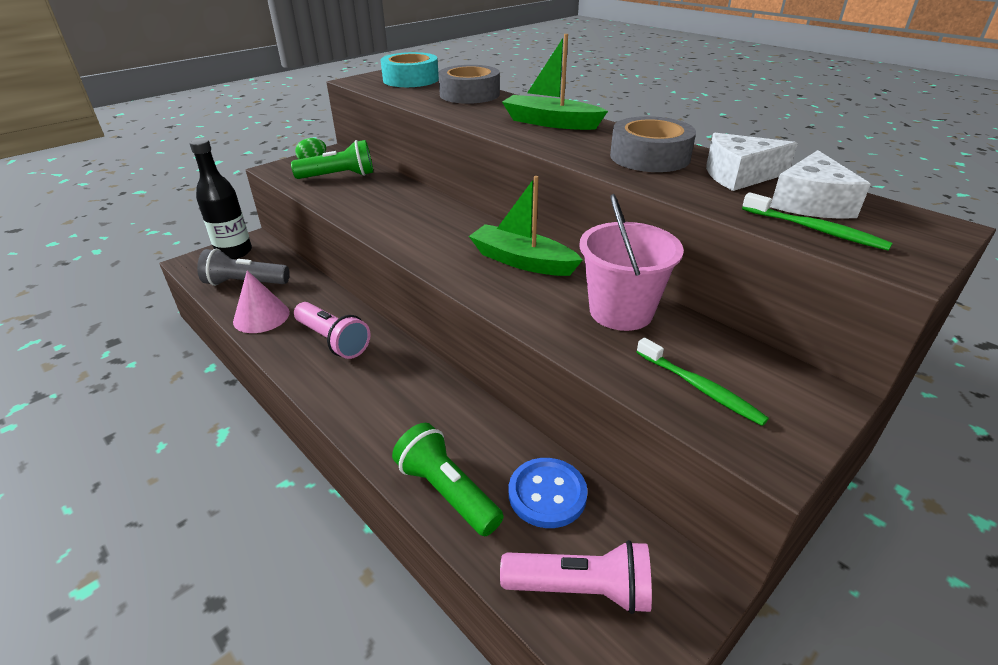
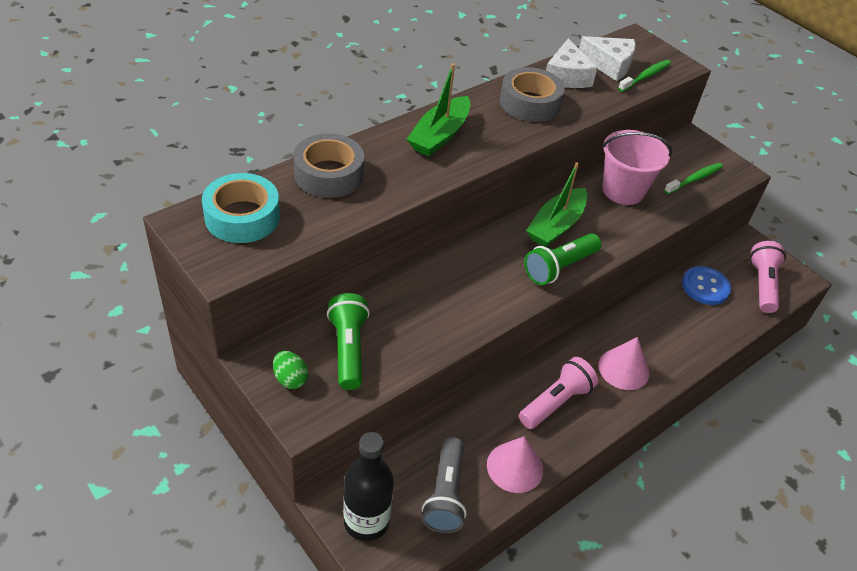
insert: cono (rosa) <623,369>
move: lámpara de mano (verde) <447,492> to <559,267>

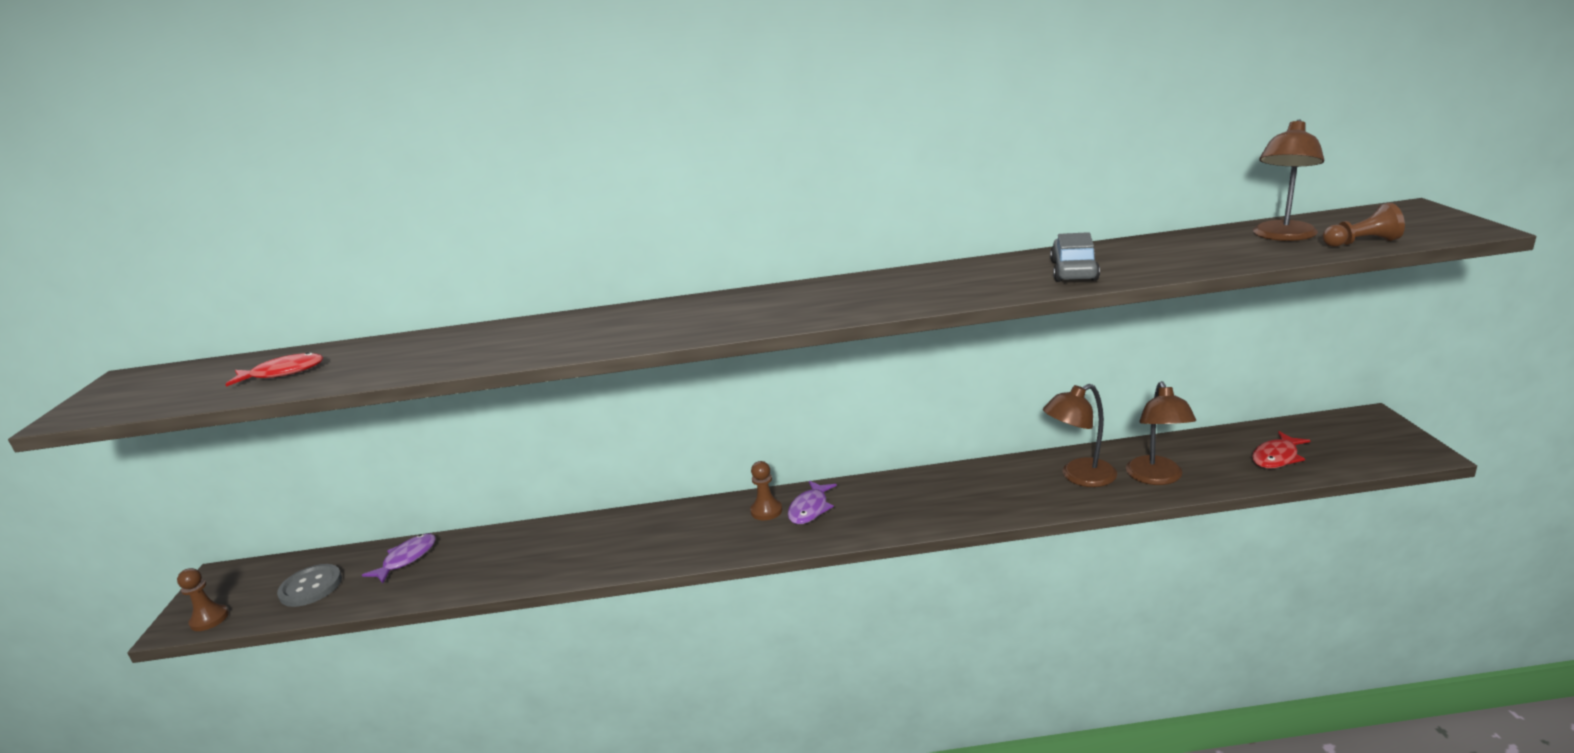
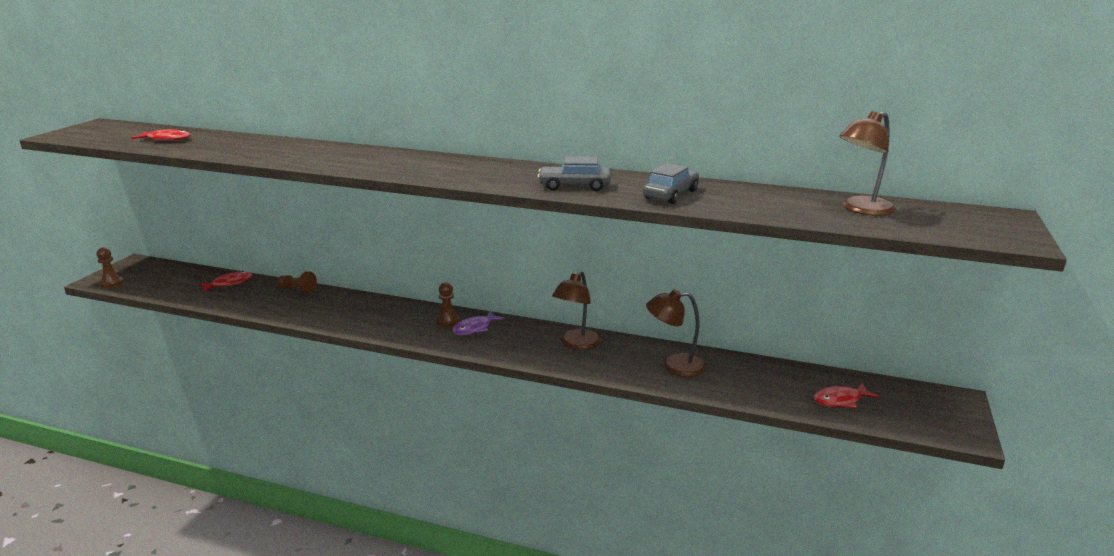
delete: botón (gris) <311,587>
insert: coche (gris) <574,186>
move: peón (marrón) <1361,243> to <297,290>; lámpara (marrón) <1157,478> to <576,344>
recolor: pez (morado) <407,559> to pez (rojo) <229,283>

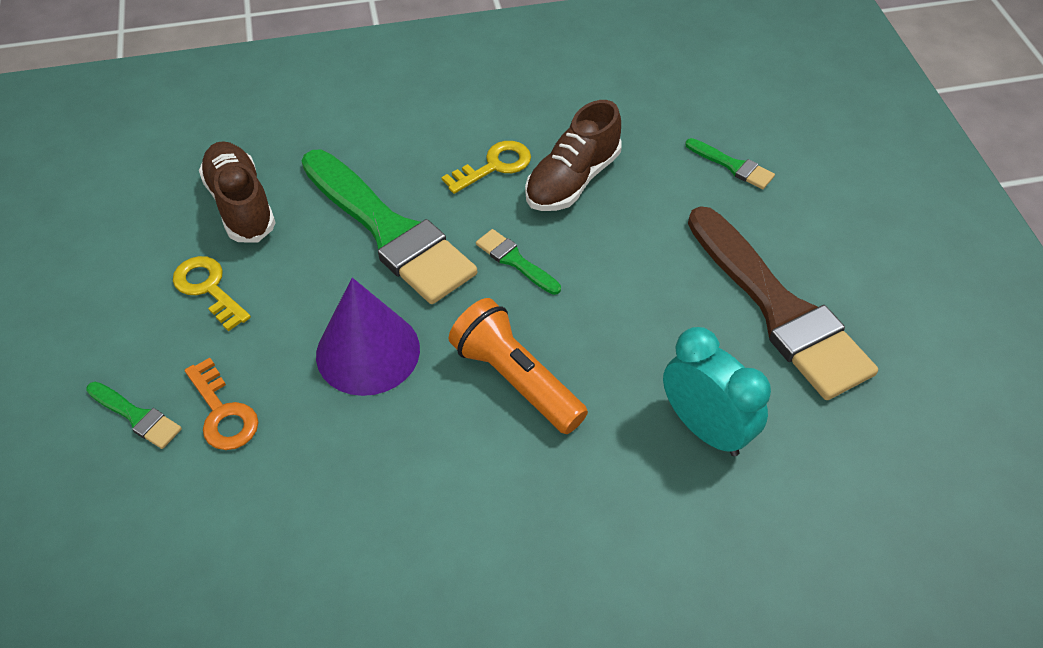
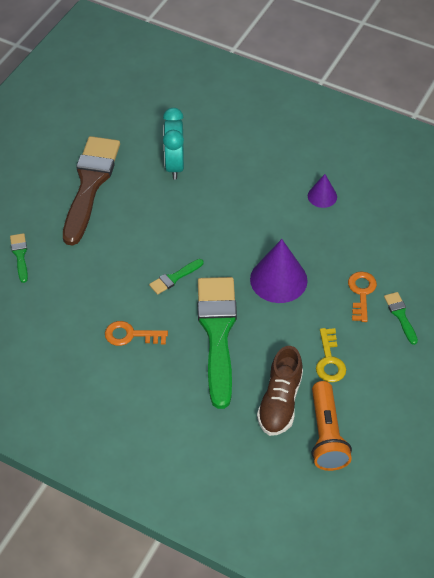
delete: zapato (marrón) <572,180>
insert: cono (morado) <322,196>
move: lámpara de mano (naranja) <515,379> to <326,435>
recolor: llave (amarillo) <494,166> to llave (naranja) <131,335>
rotate: pincel (verde) <515,261> = <174,278> 60 degrees clockwise

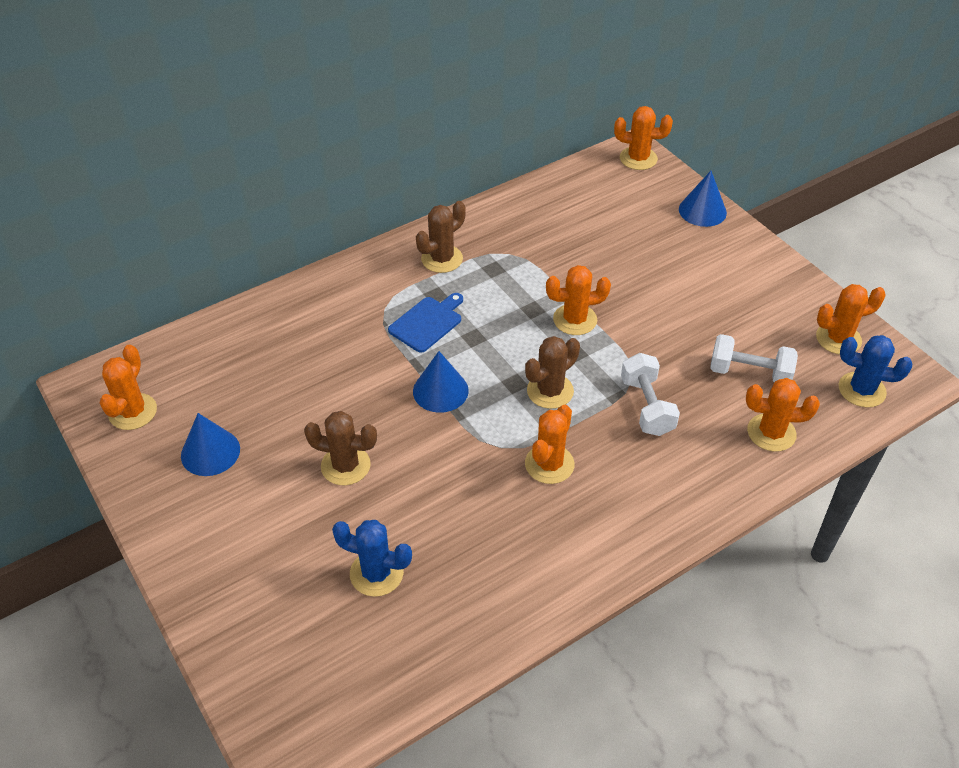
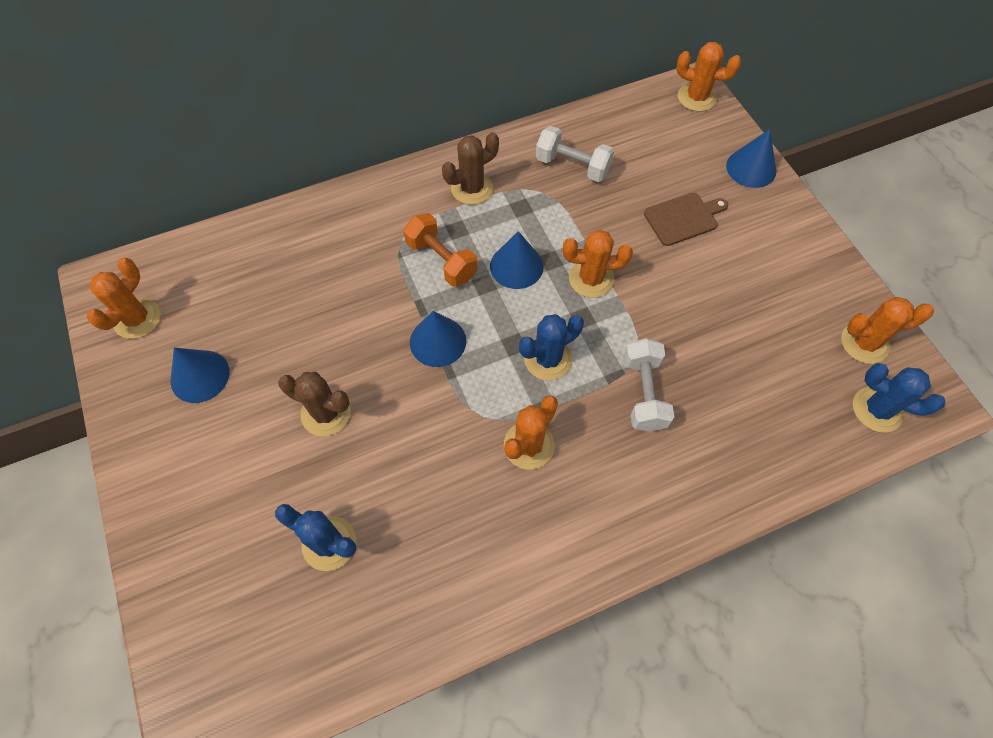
delete: cactus (naranja) <771,433>
insert: tabla de cortar (marrón) <683,218>; cono (azul) <516,266>
move: mancuerna (blanco) <749,373> to <572,166>
replace: tabla de cortar (azul) <427,323> to mancuerna (naranja) <441,260>
recolor: cactus (marrón) <550,391> to cactus (azul) <548,359>

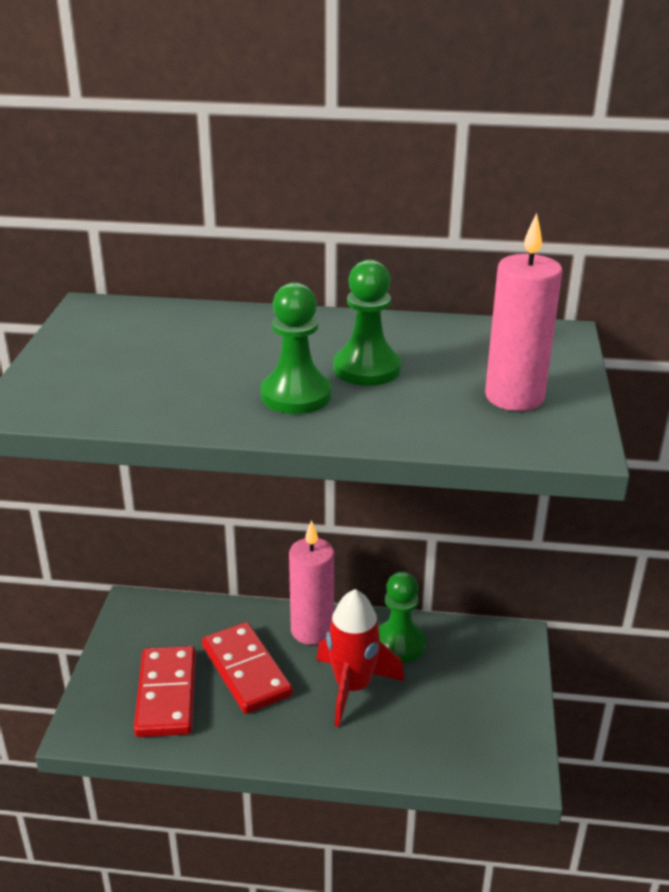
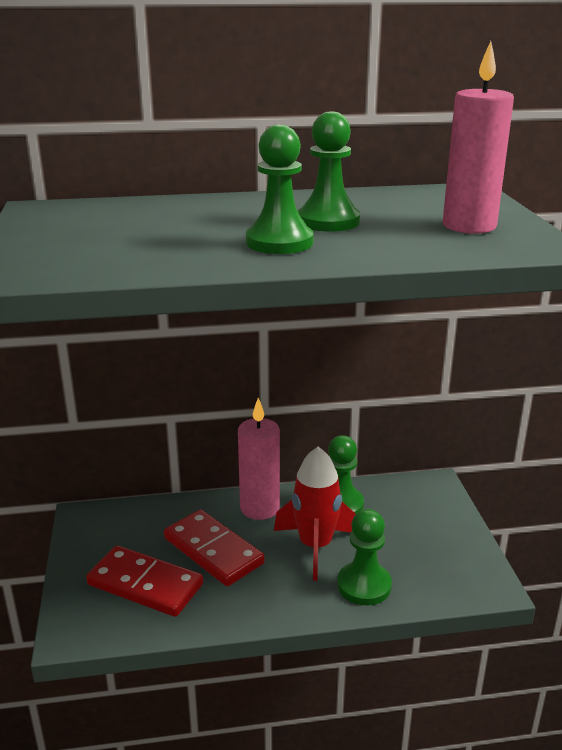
insert: peón (verde) <364,585>
rotate: ficha de dominó (rojo) <166,694> = <145,585> 45 degrees counterclockwise

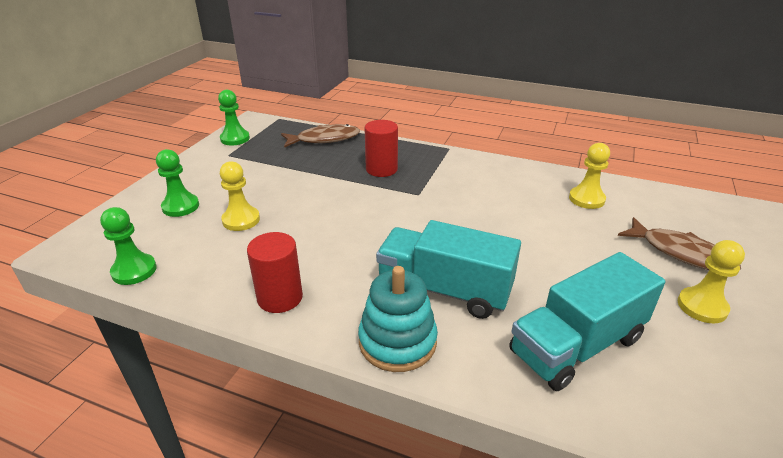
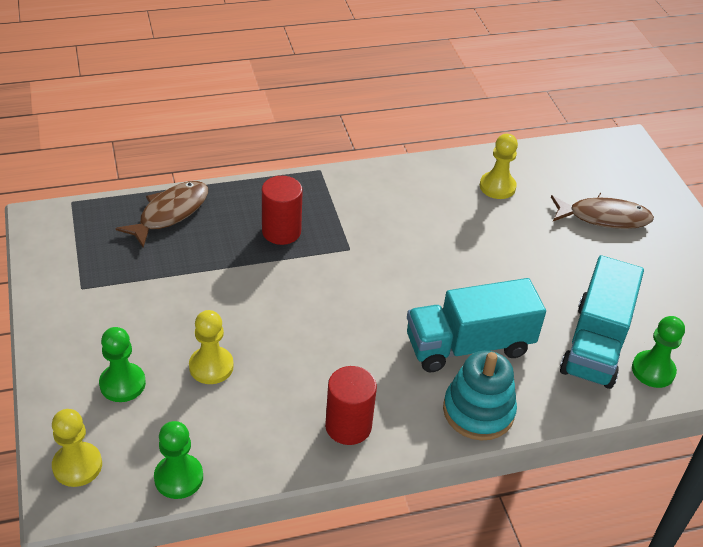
move: peón (verde) <235,139> to <653,370>; peón (amarillo) <702,306> to <77,466>

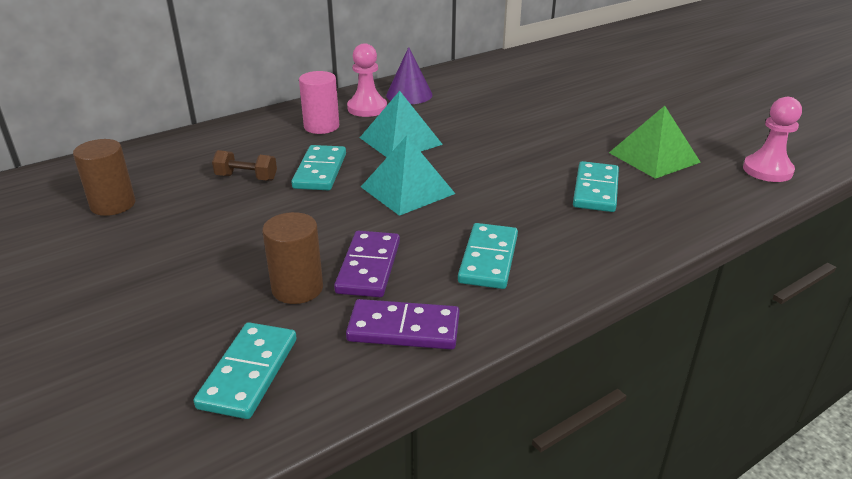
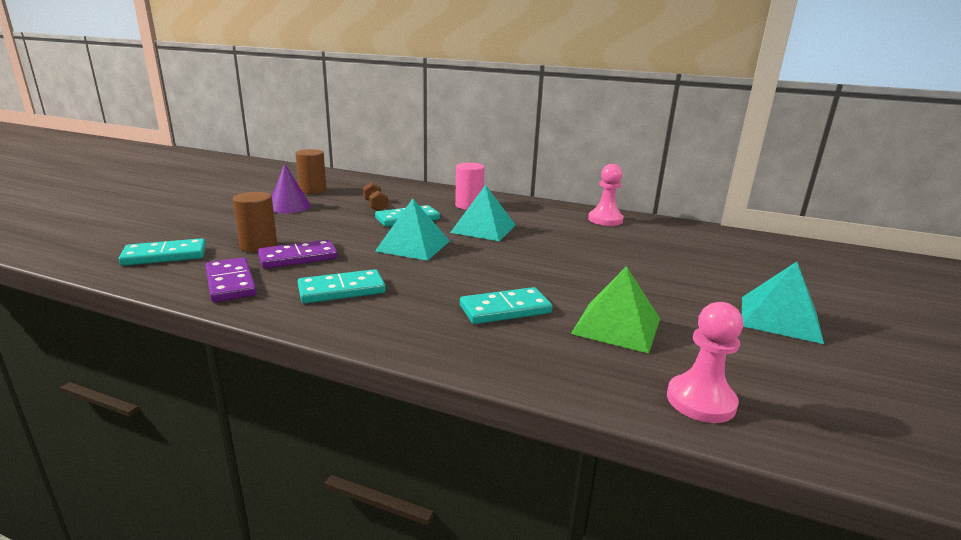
insert: pirámide (turquesa) <780,318>
move: peón (rosa) <367,108> to <605,220>; cono (morado) <409,95> to <289,206>

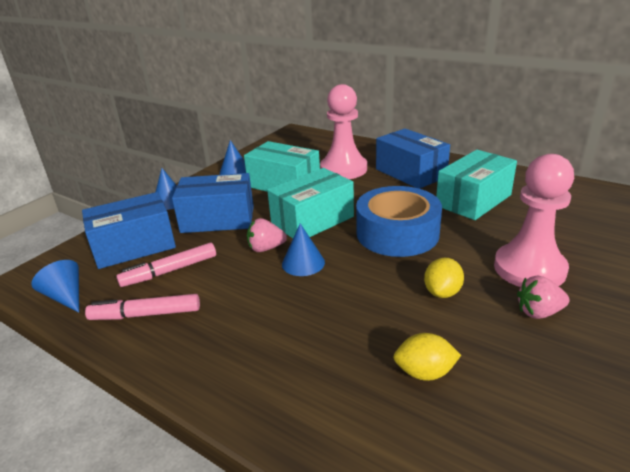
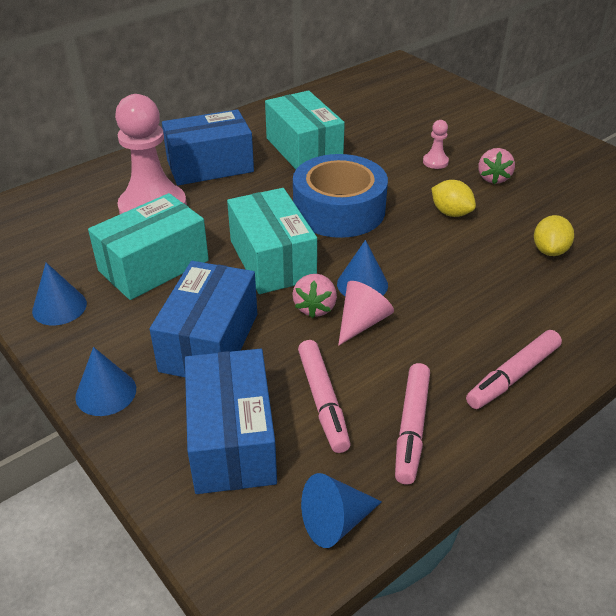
insert: cono (rosa) <362,322>; rotulador (rosa) <513,376>
resize: peón (rosa) <529,269> = <435,162> x0.41

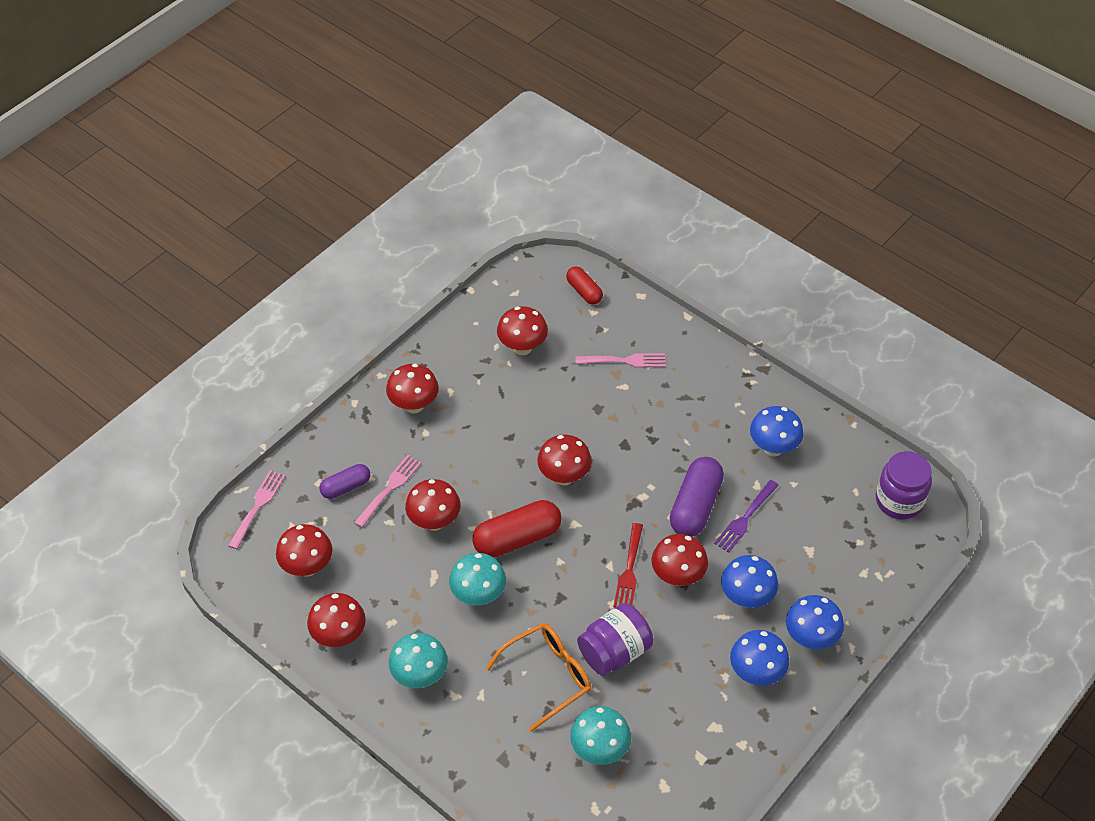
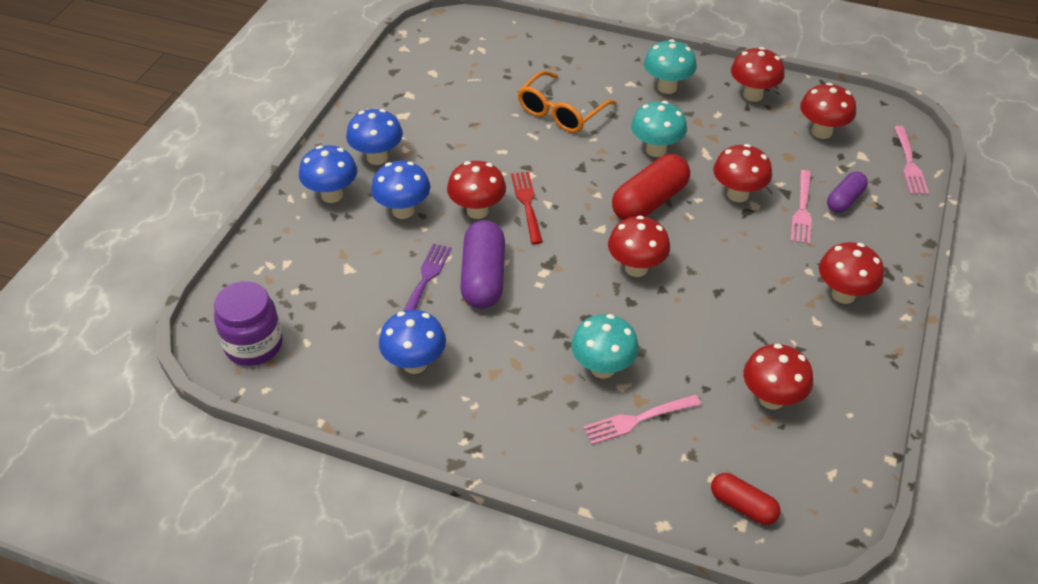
delete: tarro (morado) <614,652>
move: seta (turquesa) <599,750> to <602,368>

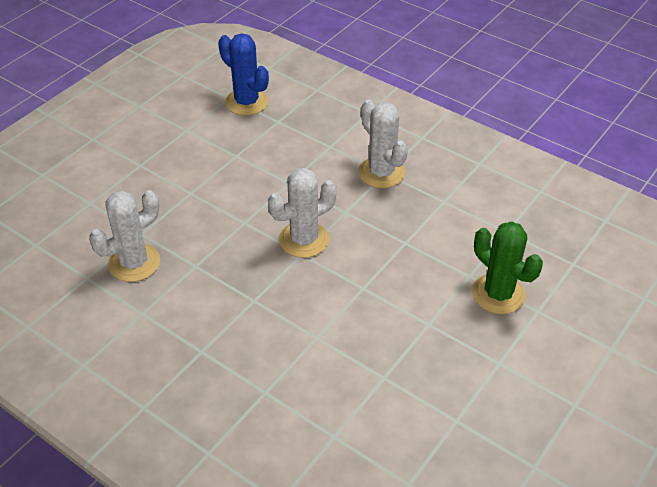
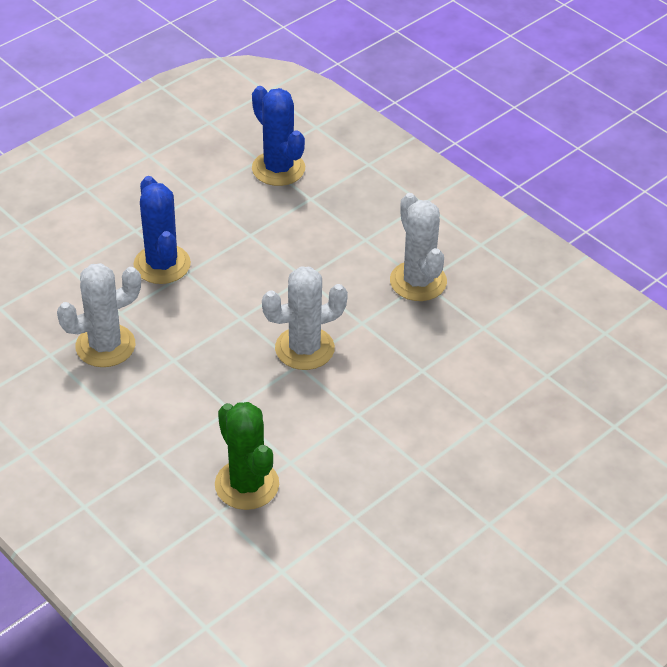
insert: cactus (azul) <162,264>
move: cactus (verde) <498,294> to <247,485>

